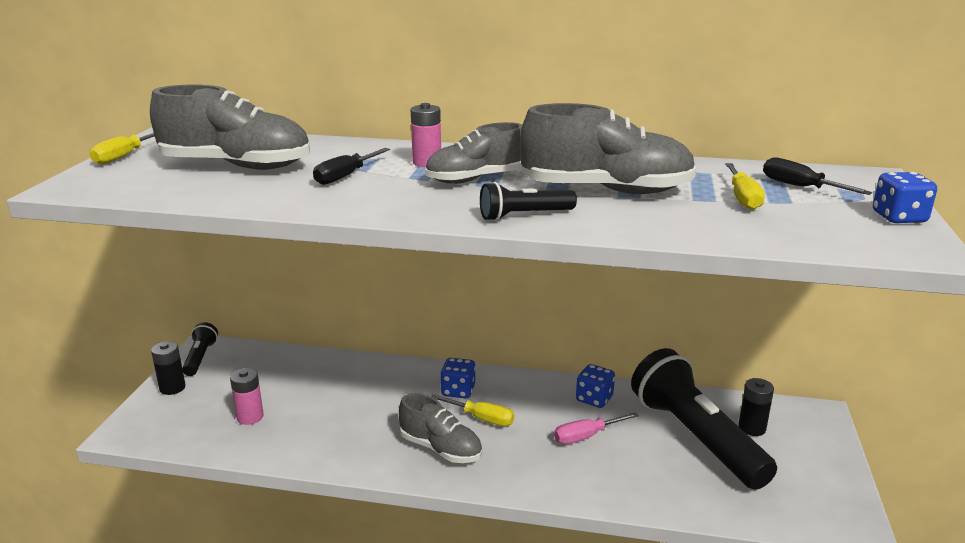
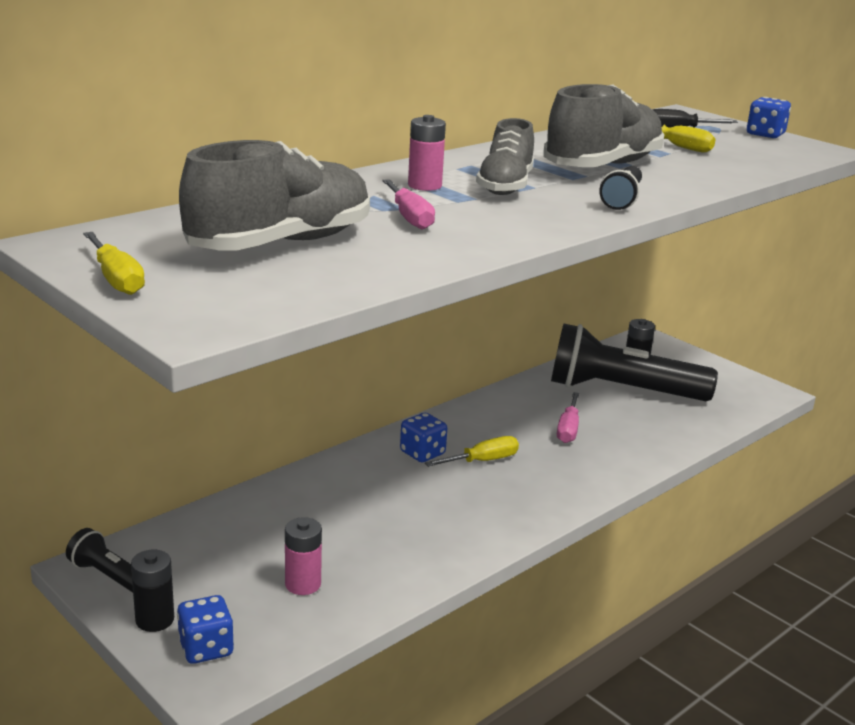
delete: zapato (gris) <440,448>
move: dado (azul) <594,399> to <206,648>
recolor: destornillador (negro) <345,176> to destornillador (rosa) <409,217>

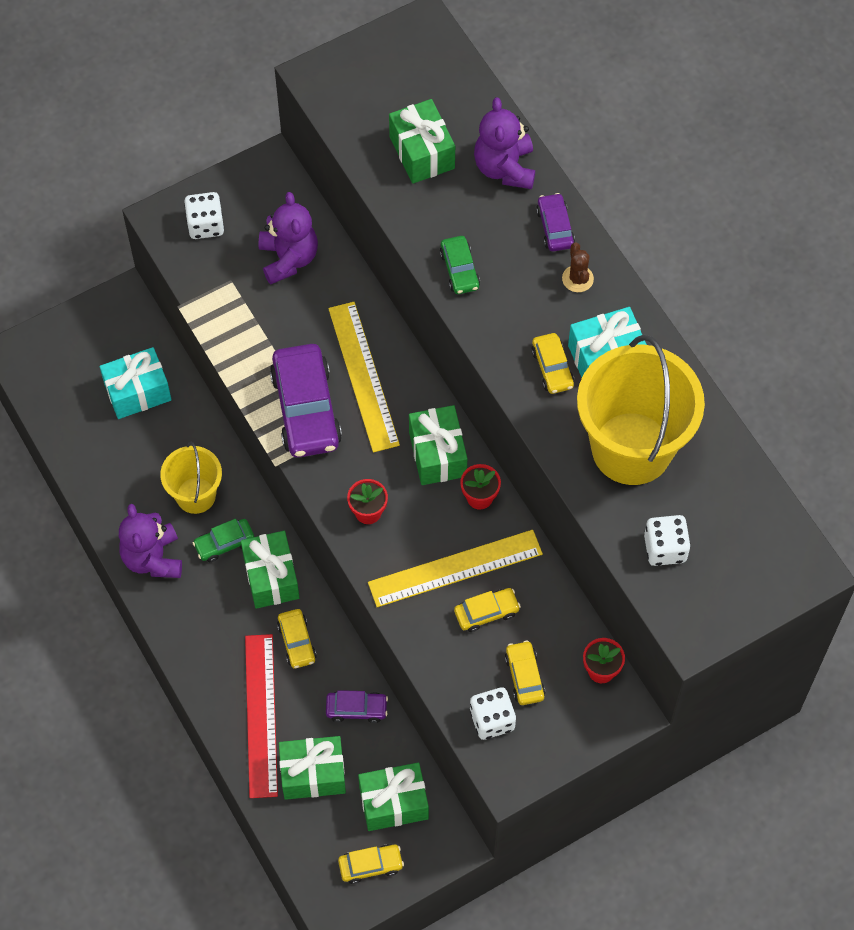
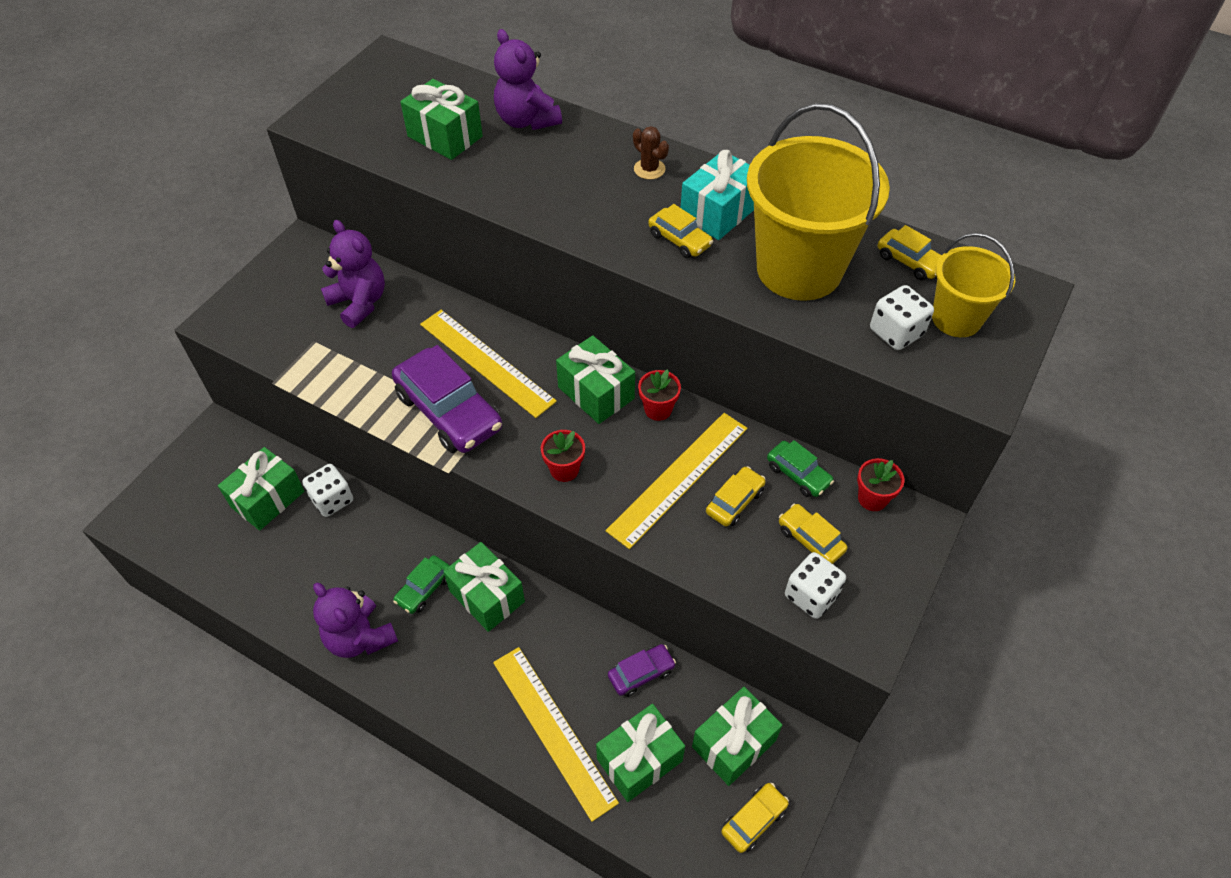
delete: coche (morado) <555,227>
move: dado (blanco) <205,225> to <332,500>; coche (verde) <459,270> to <798,474>; balde (amarillo) <195,495> to <956,319>; coche (amarillo) <297,642> to <909,261>
recolor: regalo (turquesa) <138,392> to regalo (verde) <268,499>; regla (rojo) <261,715> to regla (amarillo) <553,730>

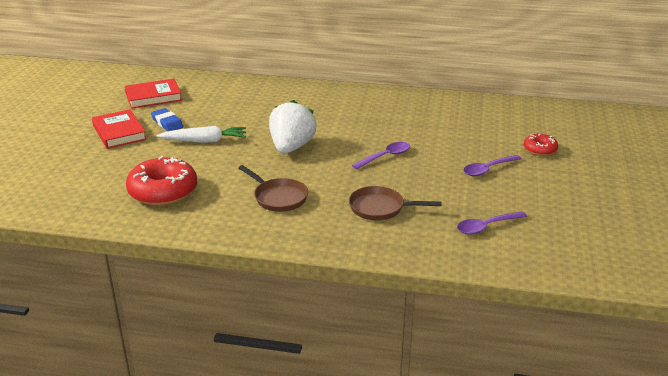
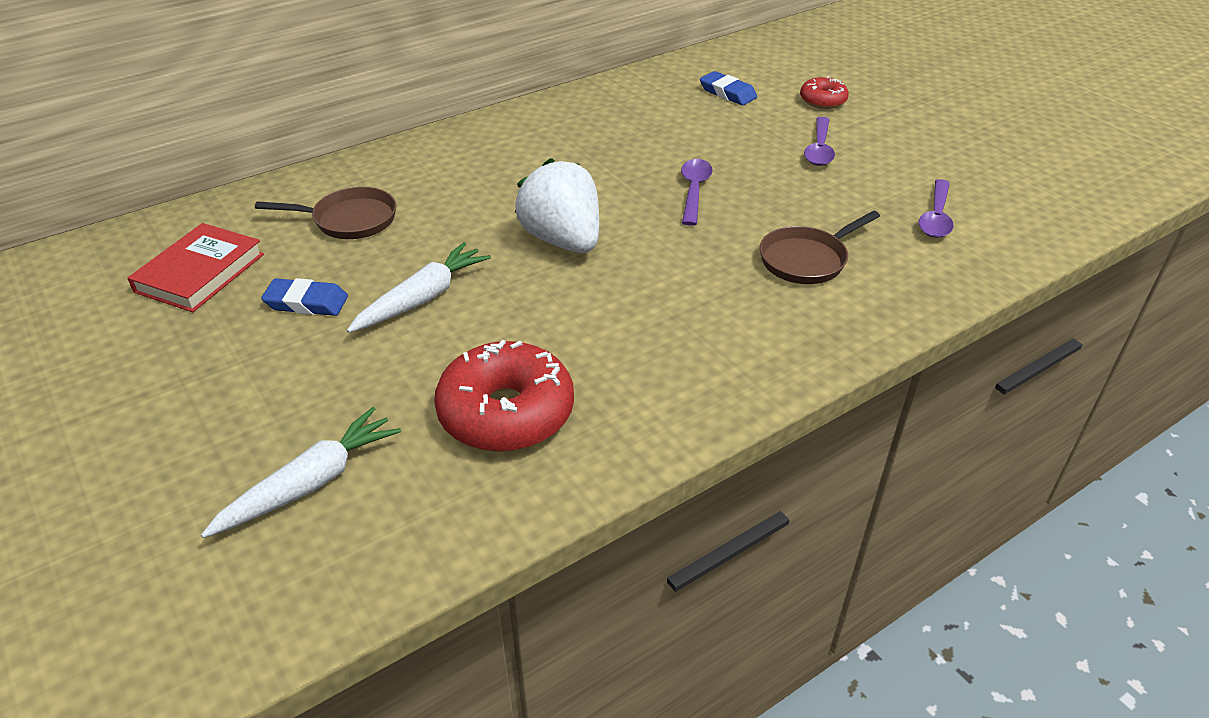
delete: libro (rojo) <119,132>
insert: goma de borrar (azul) <727,93>; zanahoria (blanco) <311,483>
move: sartén (marrón) <278,197> to <350,220>

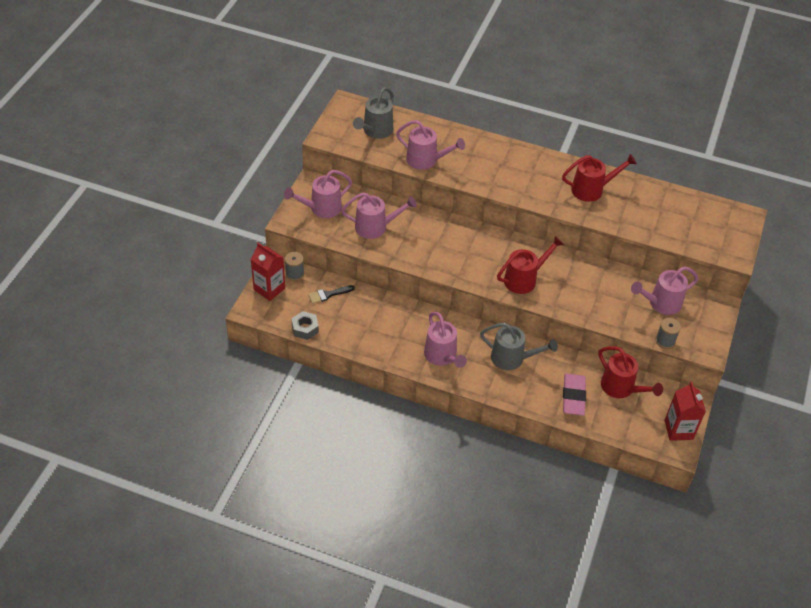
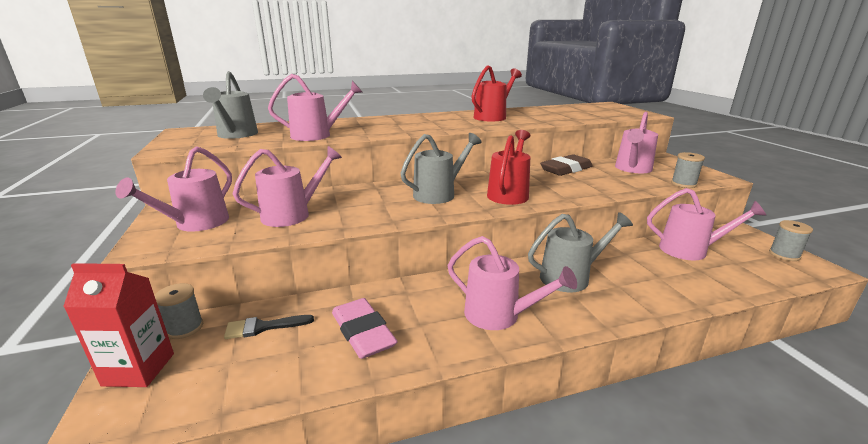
delete: tuerca (gris) <305,328>
insert: regadera (gris) <439,194>; goma de borrar (marrón) <566,169>
move: goma de borrar (rosa) <573,397> to <363,332>
replace: cartón de leche (rojo) <678,430> to carrete (gris) <784,255>
recolor: regadera (rojo) <621,388> to regadera (rosa) <690,250>
rotate: pincel (negro) <328,294> = <263,327> 45 degrees clockwise

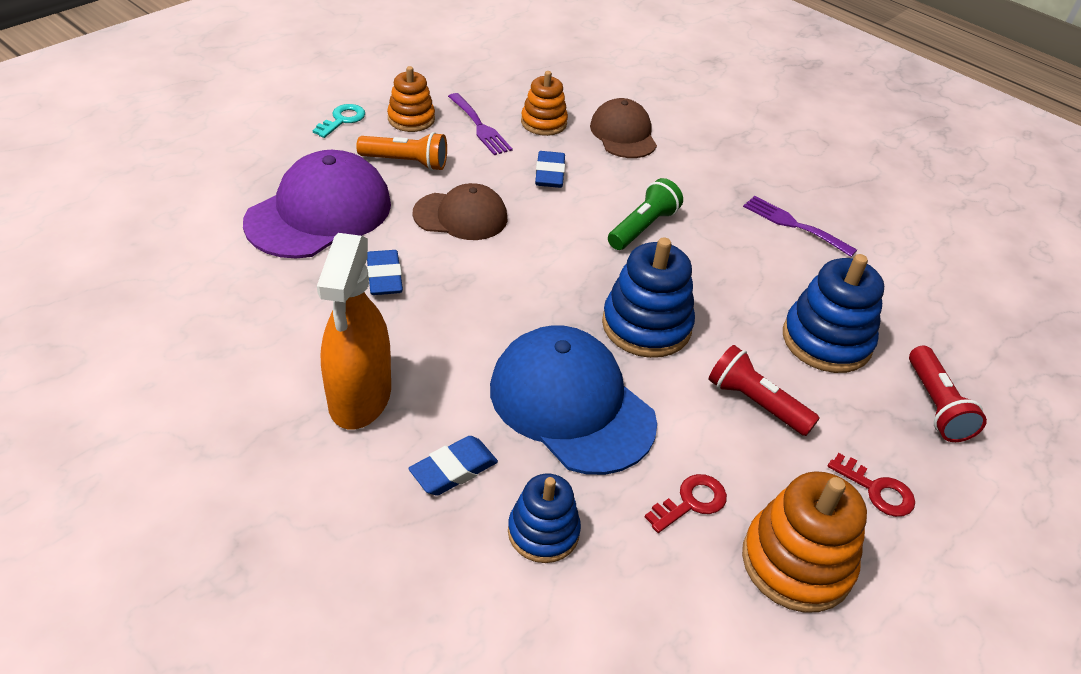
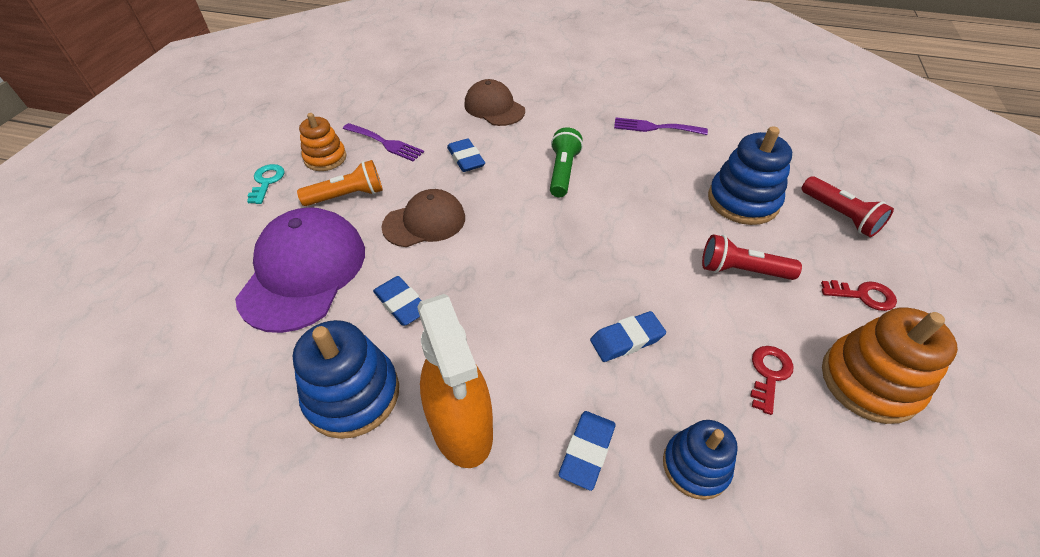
delete: juguete apilable (naranja) <543,123>
move: juguete apilable (azul) <646,325> to <352,394>
replace: gorra (azul) <571,404> to goma de borrar (azul) <626,339>

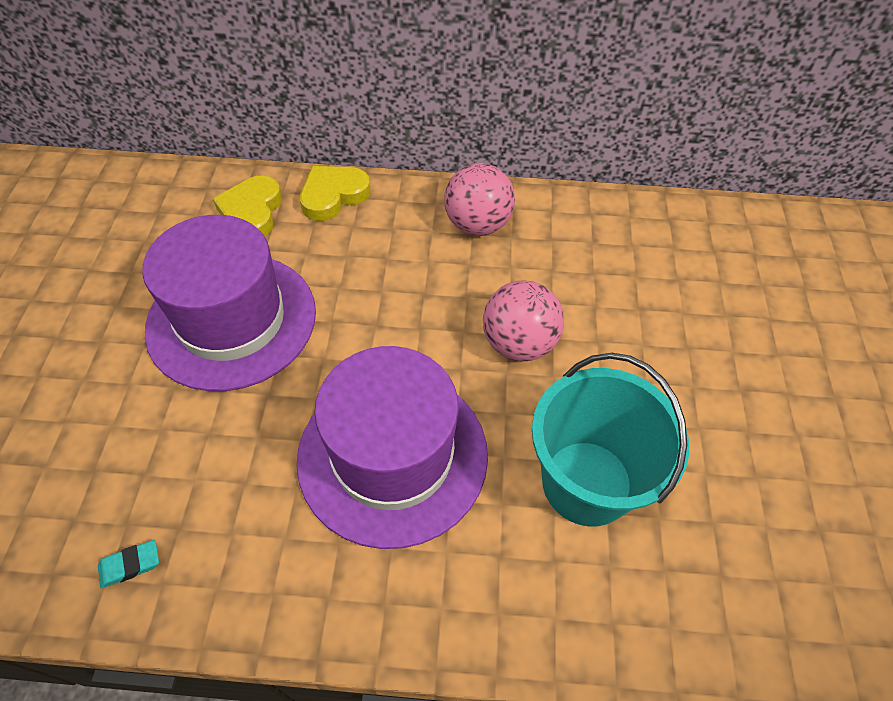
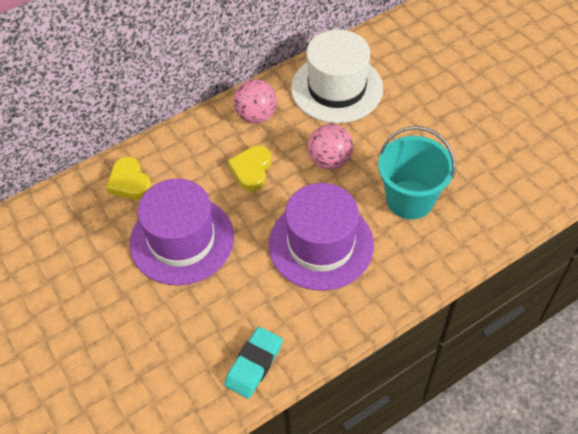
insert: sombrero (blanco) <337,88>
move: corazón (amarillo) <333,196> to <251,170>
resize: goma de borrar (turquesa) <130,565> = <254,364> x2.06

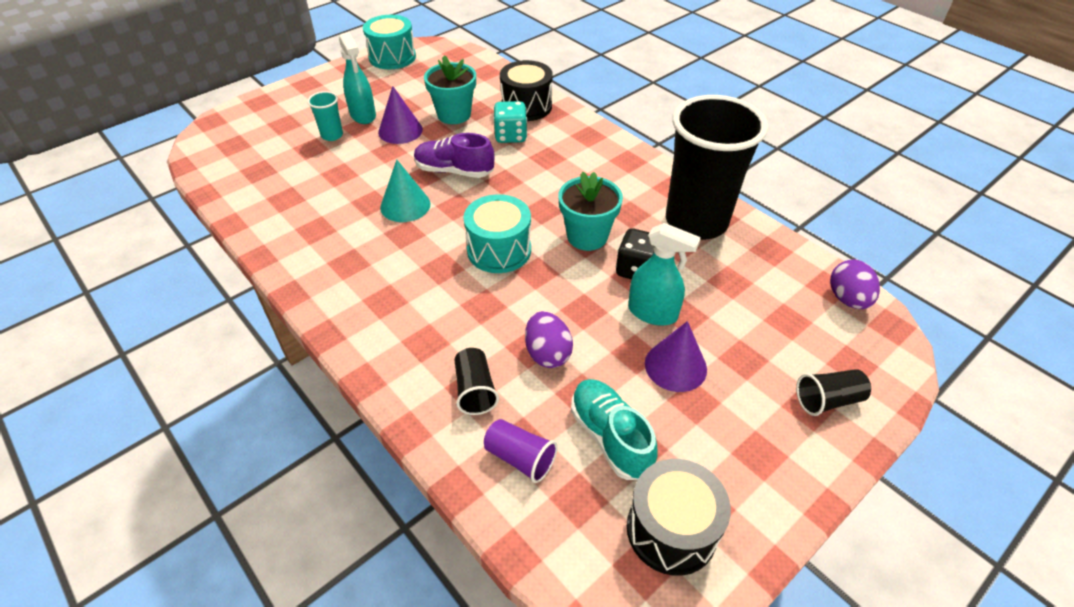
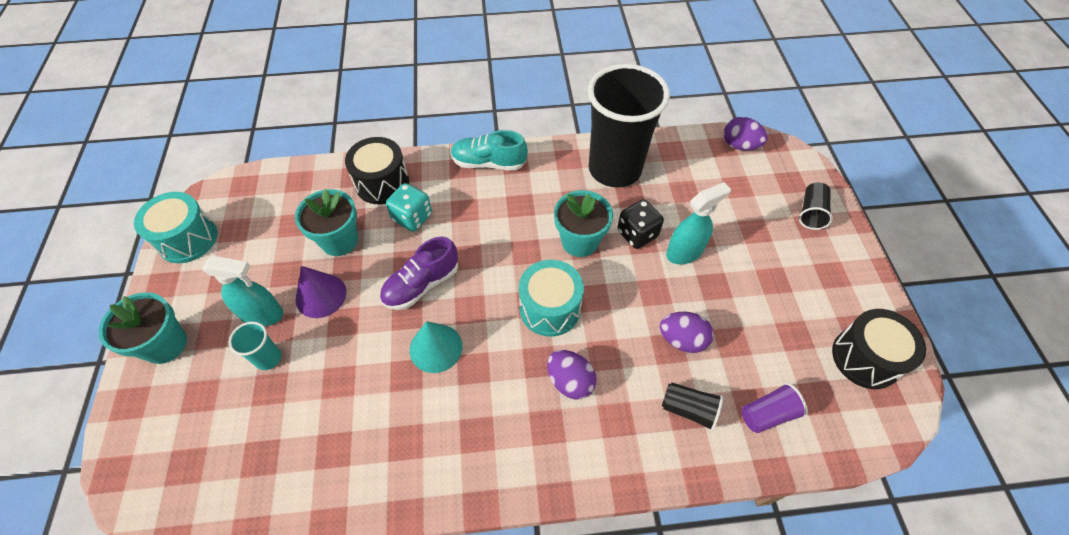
delete: cono (morado) <675,366>
insert: maceta (turquesa) <165,344>; huevo (morado) <570,381>
move: zapato (turquesa) <610,437> to <489,163>

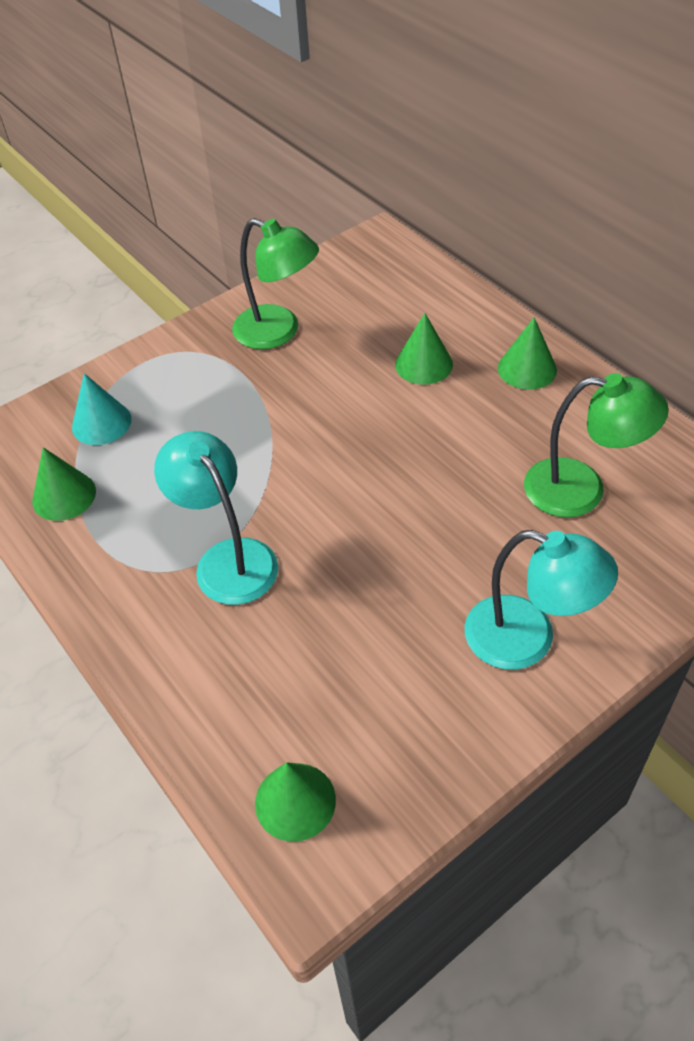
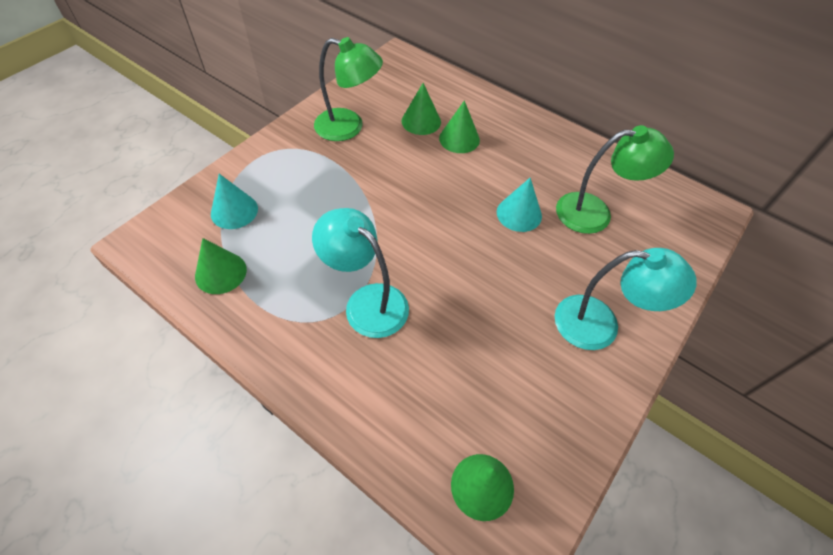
insert: cono (turquesa) <519,214>
move: cono (verde) <527,369> to <421,121>

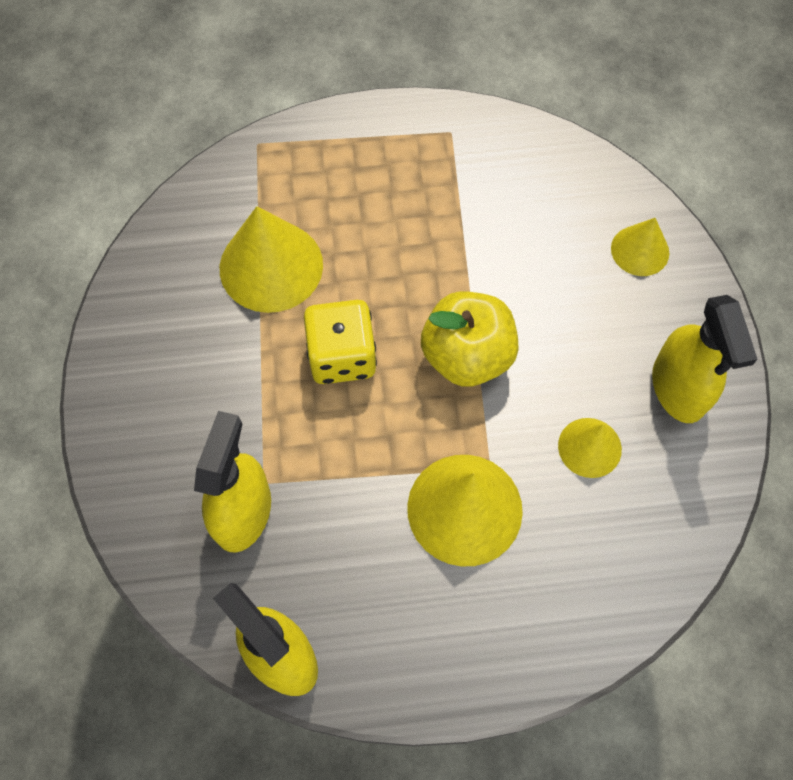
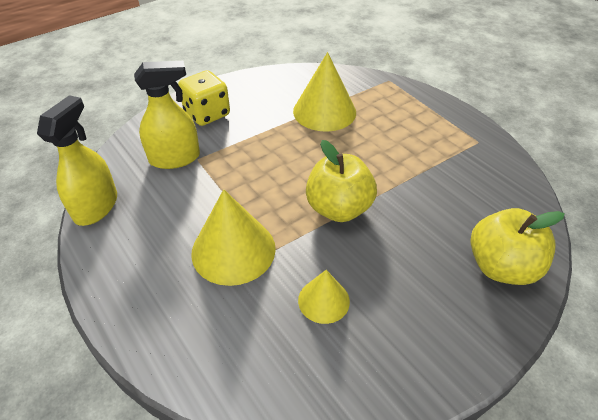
delete: pulverizador (amarillo) <678,388>
move: dado (amarillo) <342,356> to <207,114>
replace: cono (amarillo) <640,250> to manzana (amarillo) <501,267>

